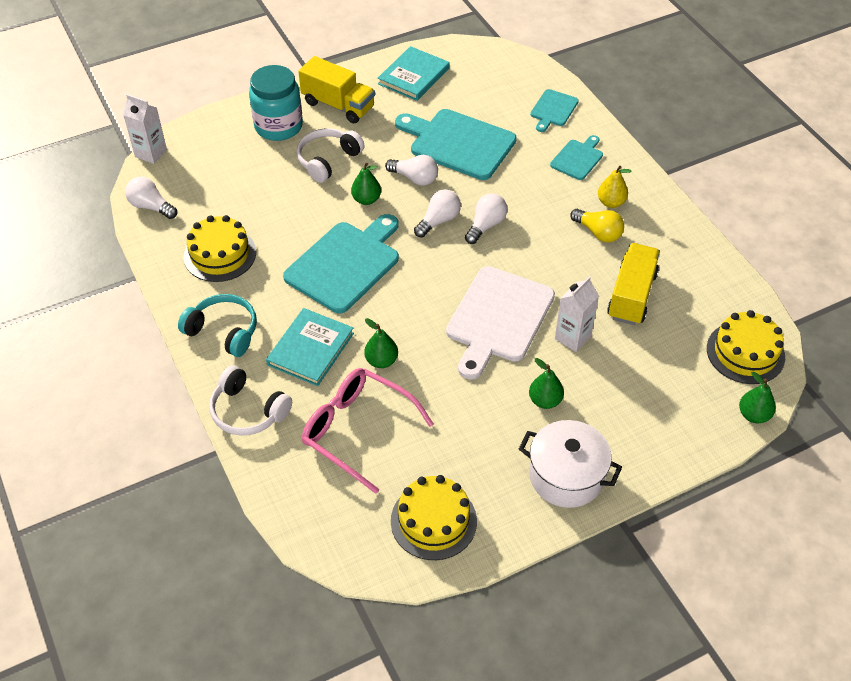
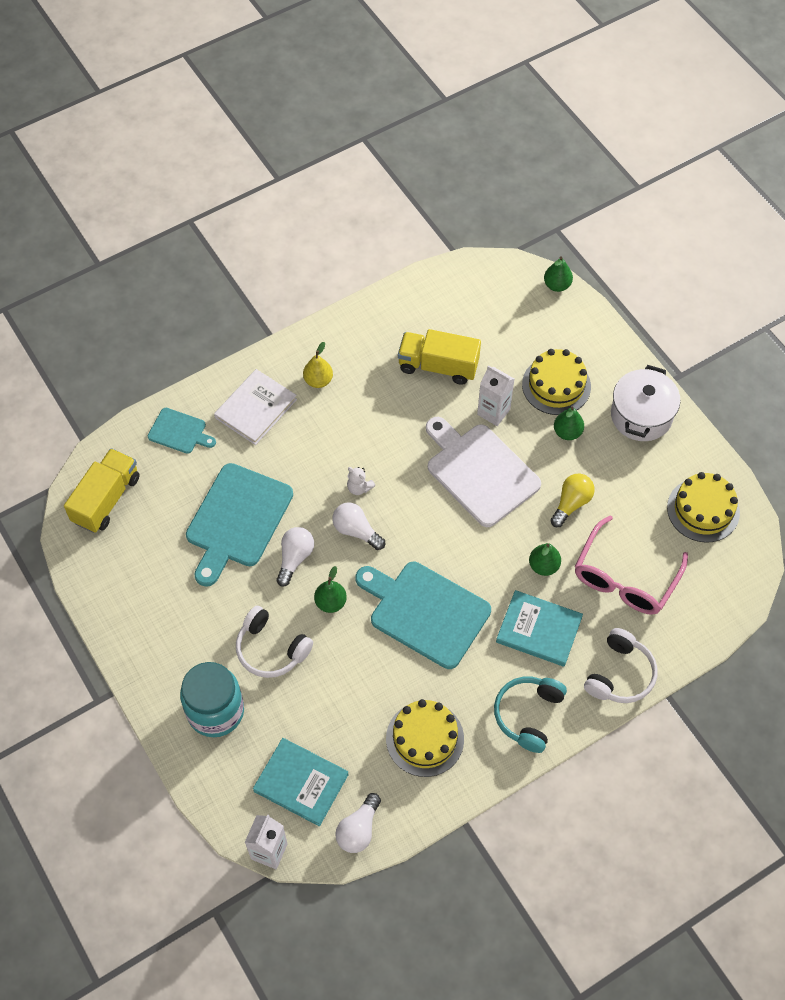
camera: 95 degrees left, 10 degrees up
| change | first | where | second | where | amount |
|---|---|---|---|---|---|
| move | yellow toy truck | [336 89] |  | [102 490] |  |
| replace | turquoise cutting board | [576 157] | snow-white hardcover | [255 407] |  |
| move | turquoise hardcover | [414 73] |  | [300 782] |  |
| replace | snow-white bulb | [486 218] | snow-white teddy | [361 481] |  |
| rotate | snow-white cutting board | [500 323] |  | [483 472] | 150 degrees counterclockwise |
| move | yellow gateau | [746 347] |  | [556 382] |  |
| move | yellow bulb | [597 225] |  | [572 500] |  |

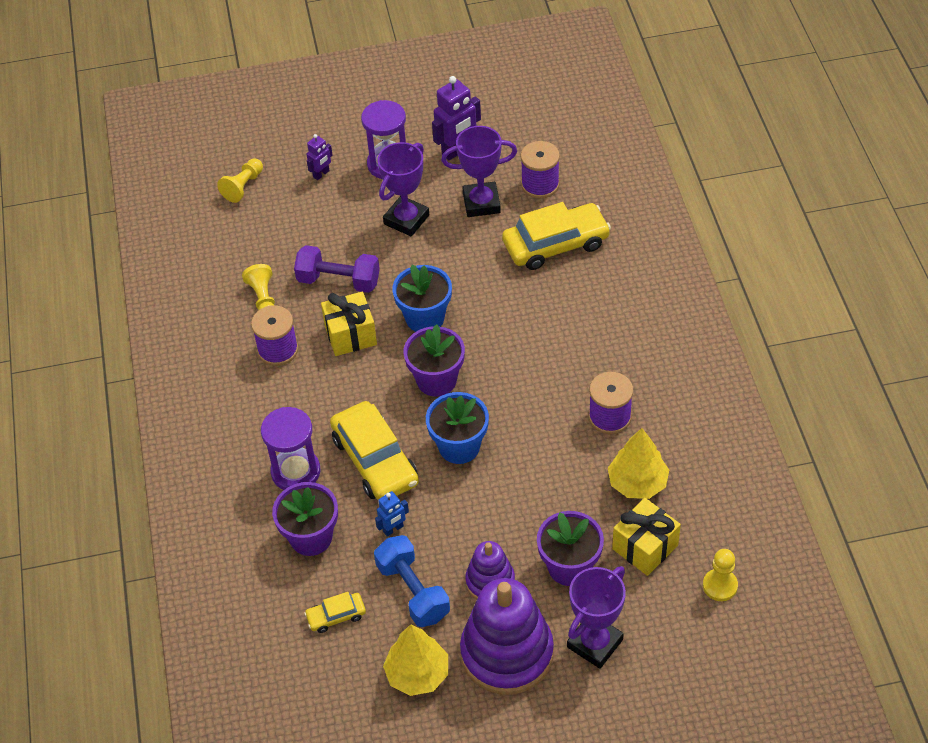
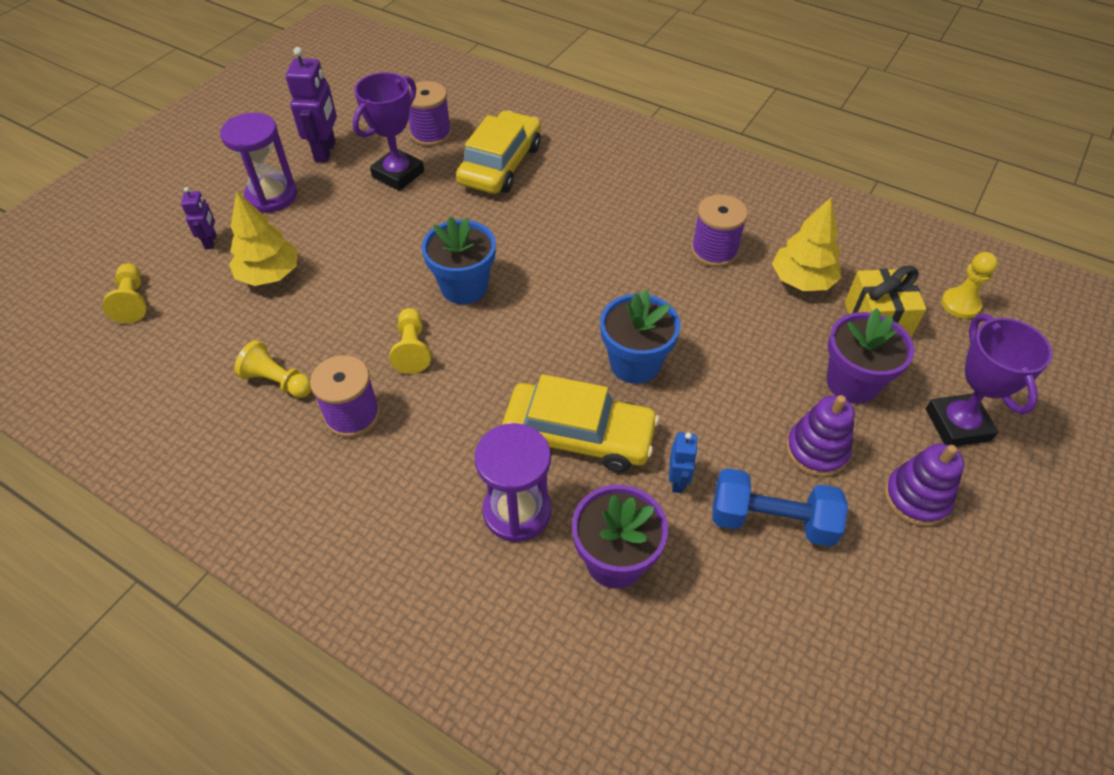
camera: 50 degrees left, 0 degrees up
| change | first | where | second | where | amount |
|---|---|---|---|---|---|
| move | yellow toy tree | [415 660] |  | [263 238] |  |
| replace | yellow wrapped gift | [349 324] | yellow game pawn | [410 341] |  |
| resize | royal purple ring stacker | [507 636] |  | [924 485] | x0.55 |
| delete | royal purple hand weight | [337 269] |  |  |  |
| delete | yellow car | [335 612] |  |  |  |
| delete | royal purple prize cup | [403 189] |  |  |  |
| delete | royal purple potted plant | [434 360] |  |  |  |

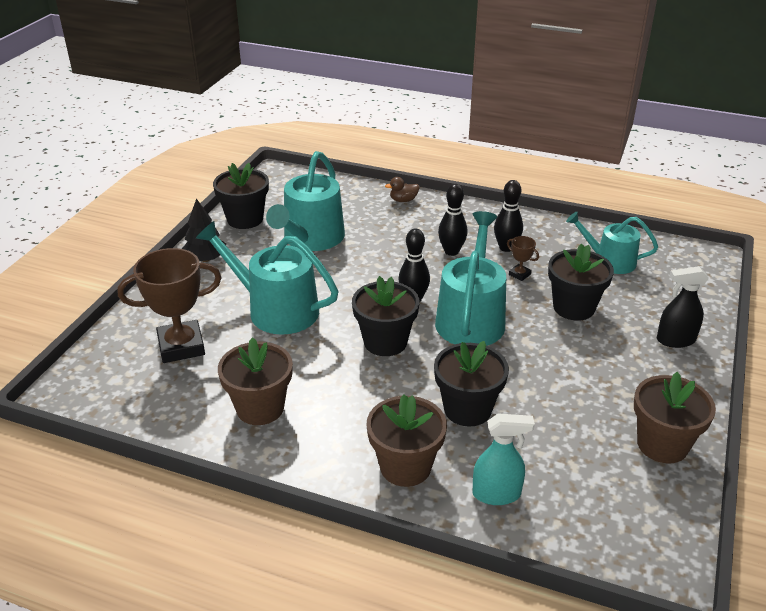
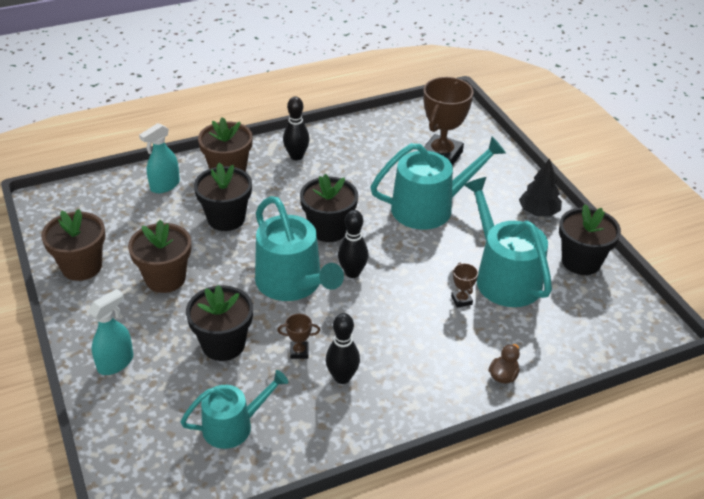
camera: 135 degrees right, 5 degrees up
| change | first | where | second | where | amount |
|---|---|---|---|---|---|
| recolor | jet-black sprayer | [683 307] | turquoise sprayer | [110 332] |  |
| move | dark brown potted plant | [255 381] |  | [159 256] |  |
| move | jet-black tenpin | [453 220] |  | [296 128] |  |
| insert |  |  | dark brown prize cup | [464 285] |  |

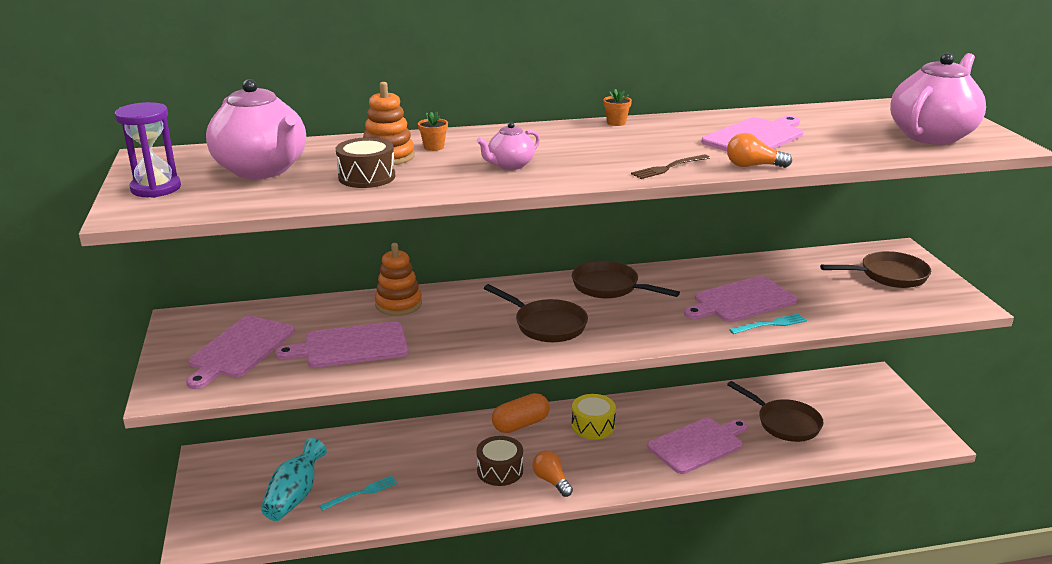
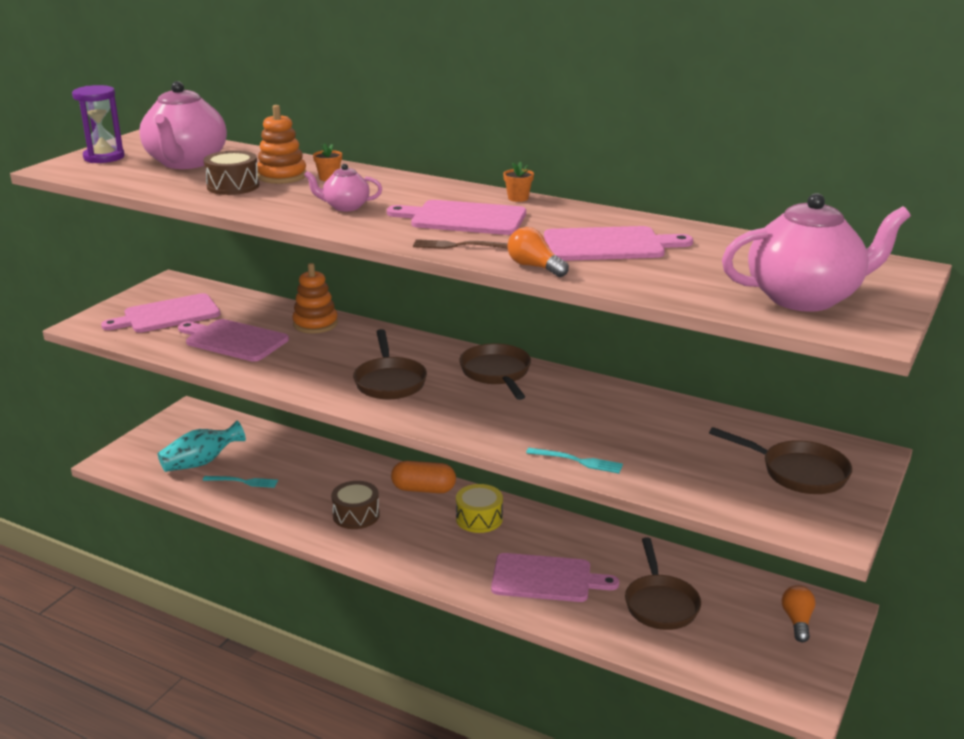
camera: 40 degrees right, 0 degrees up
| change | first | where | second | where | amount |
|---|---|---|---|---|---|
| move | rose-pink cutting board | [740 299] |  | [456 217] |  |
| move | bright orange bulb | [553 473] |  | [799 613] |  |

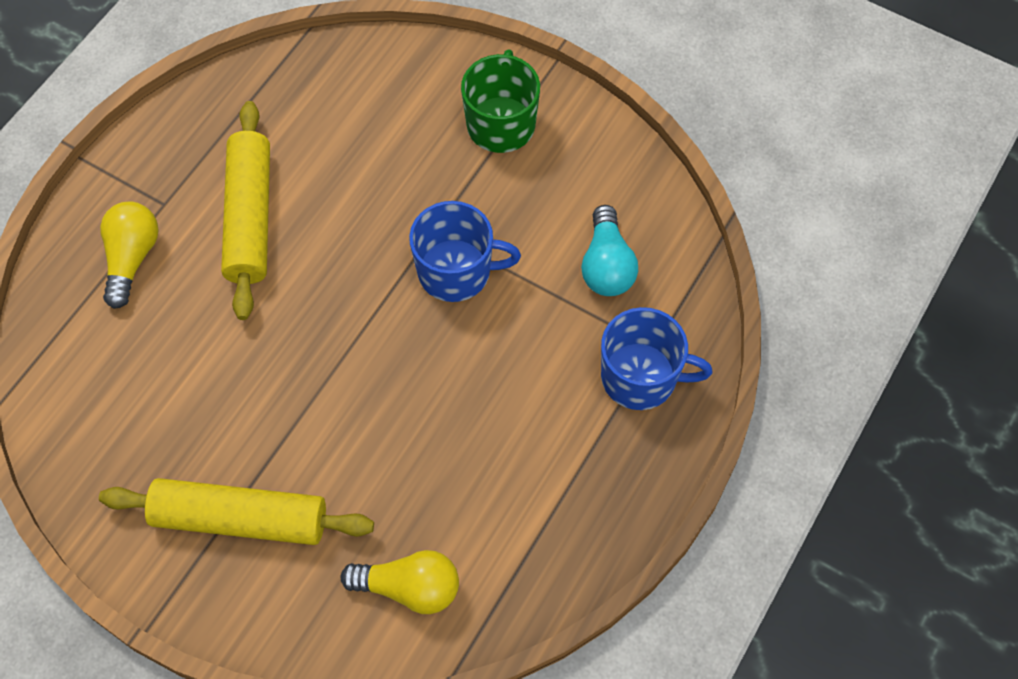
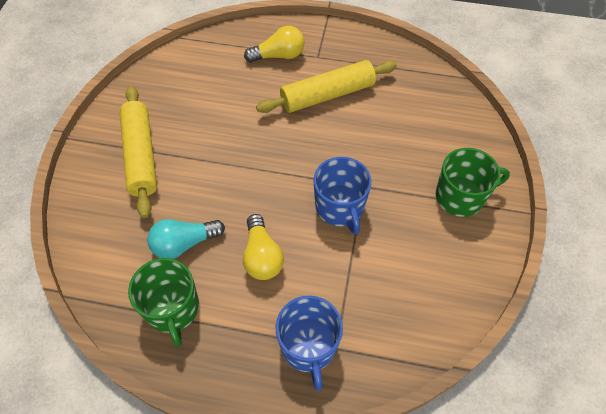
camera: 70 degrees right, 5 degrees down
| change | first | where | second | where | amount |
|---|---|---|---|---|---|
| insert |  |  | green coffee mug | [163 302] |  |
| move | turquoise bulb | [609 250] |  | [186 239] |  |
| move | yellow bulb | [399 582] |  | [263 247] |  |

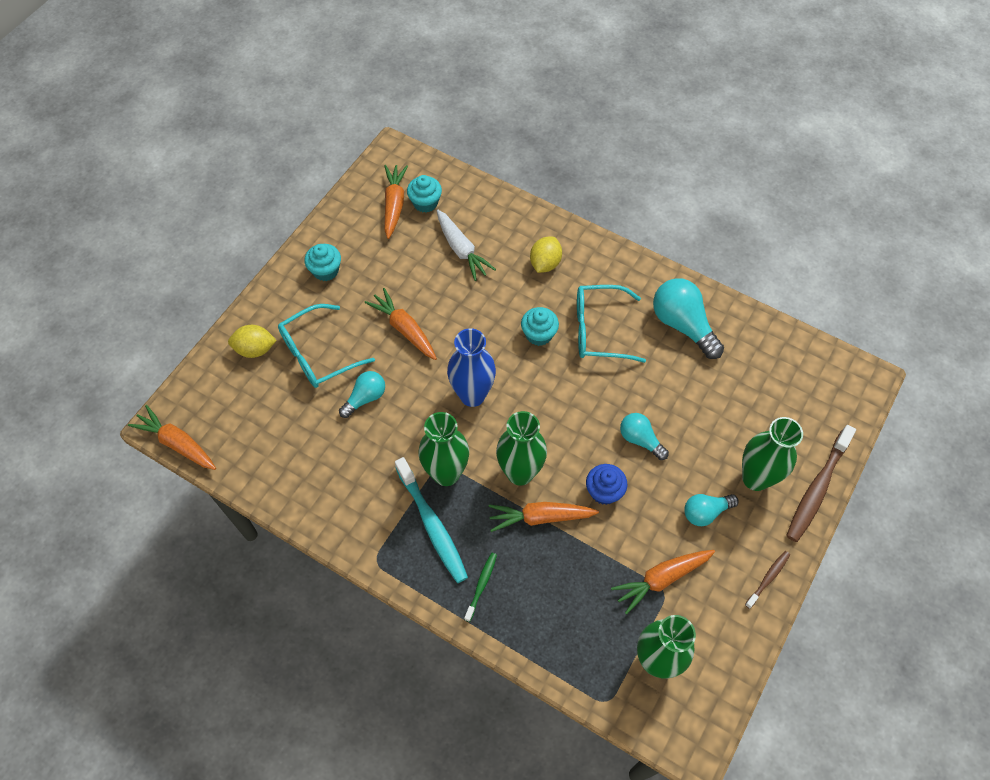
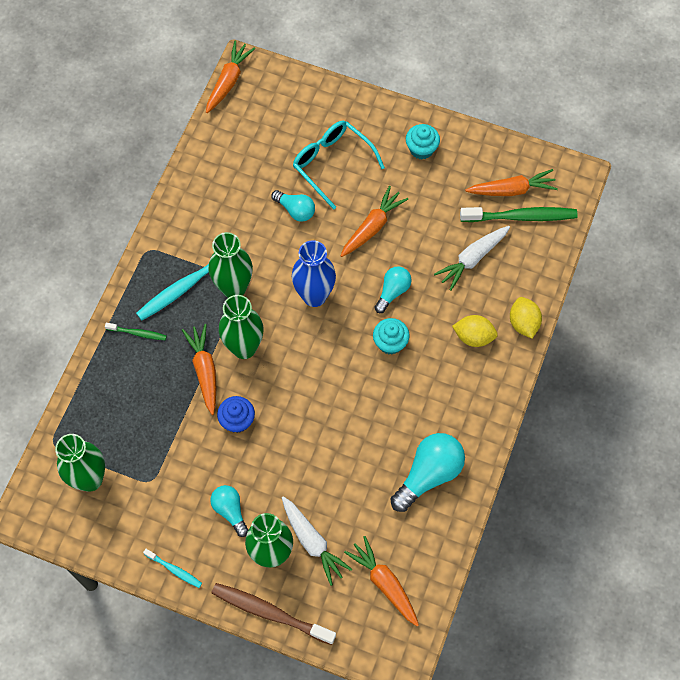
camera: 80 degrees right, 5 degrees up
| change | first | where | second | where | amount |
|---|---|---|---|---|---|
| recolor | dark brown tooth brush | [767 580] | turquoise tooth brush | [172 568] |  |
| insert |  |  | snow-white toy carrot | [317 541] |  |
| move | bright orange toy carrot | [663 582] |  | [381 581] |  |
| move | turquoise bulb | [644 436] |  | [392 289] |  |
| replace | turquoise cupcake | [424 193] | green tooth brush | [519 214] |  |
| move | yellow citrus fruit | [252 341] |  | [526 317] |  |
| delete | turquoise glasses | [611 324] |  |  |  |

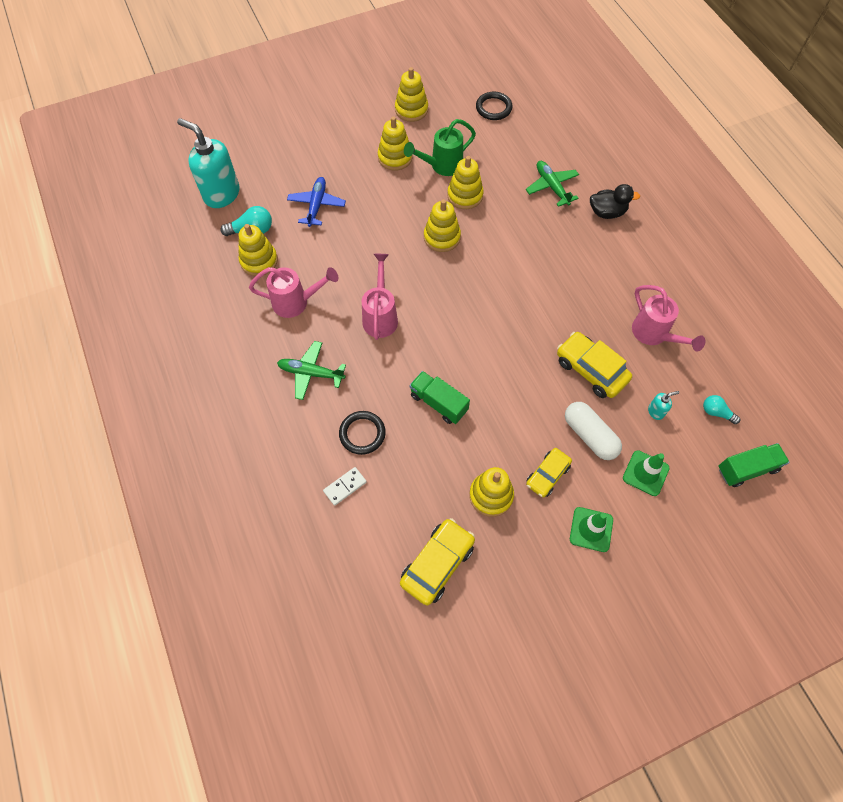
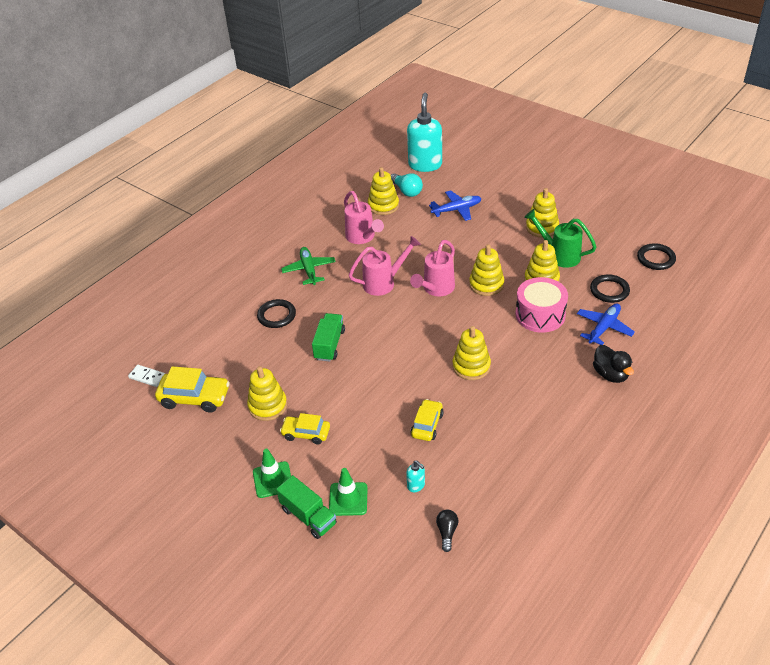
camera: 65 degrees right, 20 degrees down
| change | first | where | second | where | amount |
|---|---|---|---|---|---|
| move | snow-white domino | [345 486] |  | [146 376] |  |
| move | green toy truck | [754 465] |  | [306 507] |  |
| move | rose-pink watering can | [669 318] |  | [432 268] |  |
| resize | yellow car | [594 365] |  | [427 420] | x0.65 |
| recolor | turquoise bulb | [721 409] | jet-black bulb | [447 531] |  |
| move | yellow ring stacker | [411 94] |  | [472 353] |  |
| insert |  |  | rose-pink toy drum | [542 304] |  |
| recolor | green toy plane | [552 184] | blue toy plane | [606 324] |  |
| insert |  |  | jet-black ring | [610 288] |  |
| delete | snow-white capsule | [593 431] |  |  |  |

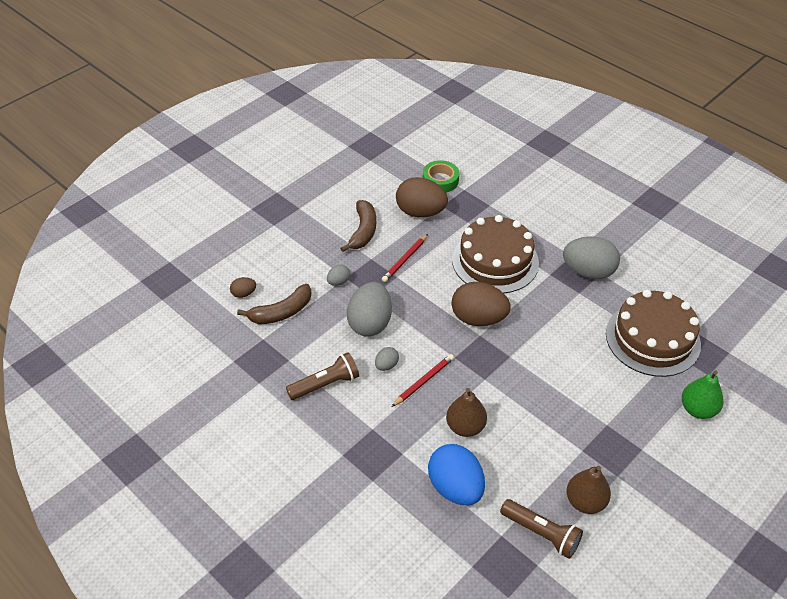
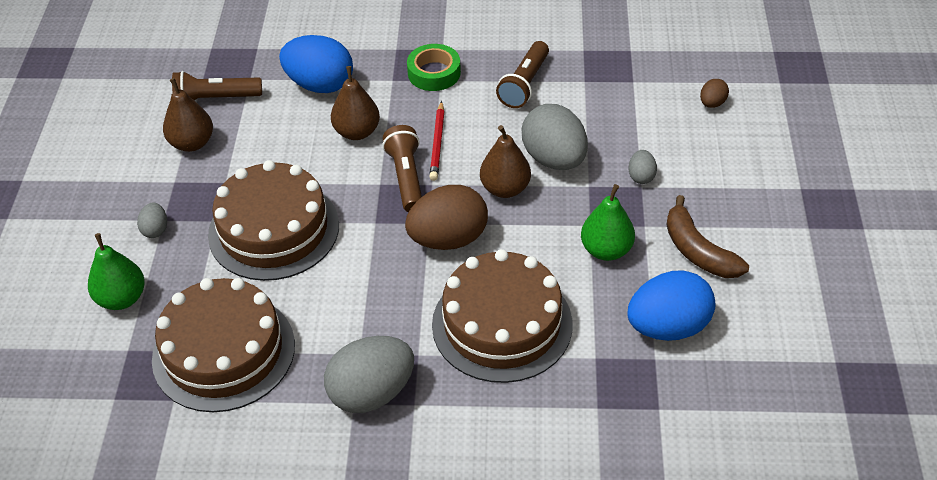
camera: 140 degrees right, 0 degrees up
| change | first | where | second | where | amount |
|---|---|---|---|---|---|
| move | grey toy egg | [387 359] |  | [152 220] |  |
| insert |  |  | dark brown gateau | [273 220] |  |
| insert |  |  | dark brown pocket torch | [402 168] |  |
| move | green roll of tape | [441 176] |  | [434 67] |  |
| insert |  |  | dark brown pear fruit | [505 161] |  |
| replace | scarlet wooden pencil | [405 258] | green pear fruit | [608 222] |  |
| recolor | dark brown toy egg | [422 197] | blue toy egg | [671 306] |  |
| delete | dark brown banana fruit | [274 304] |  |  |  |

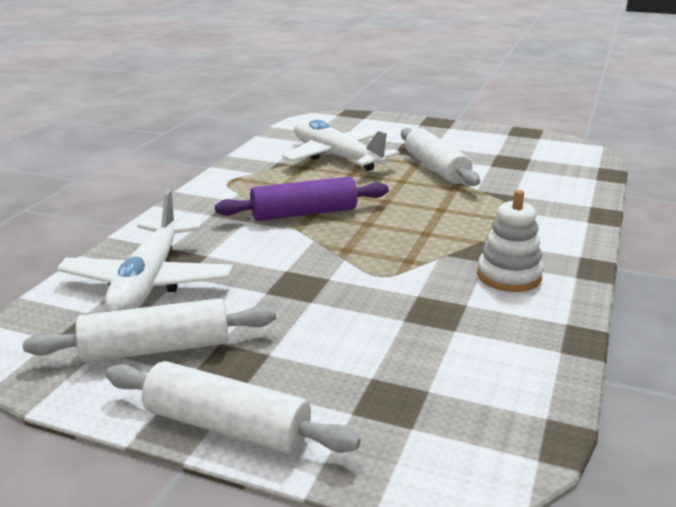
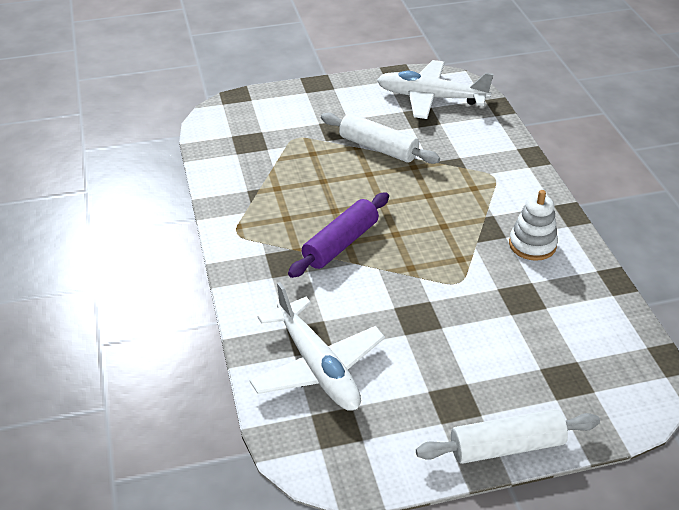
camera: 35 degrees left, 15 degrees up
| change | first | where | second | where | amount |
|---|---|---|---|---|---|
| move | snow-white toy plane | [340 145] |  | [435 89] |  |
| delete | snow-white dough roller | [149 330] |  |  |  |

